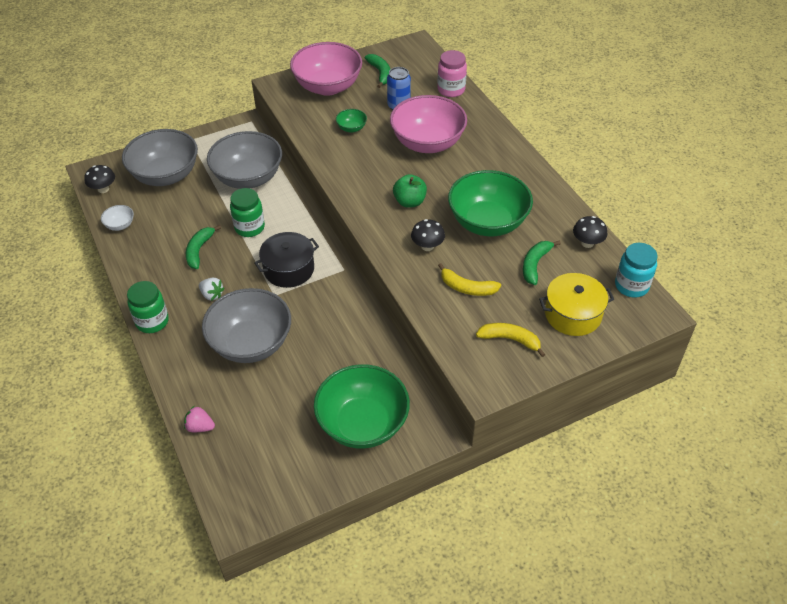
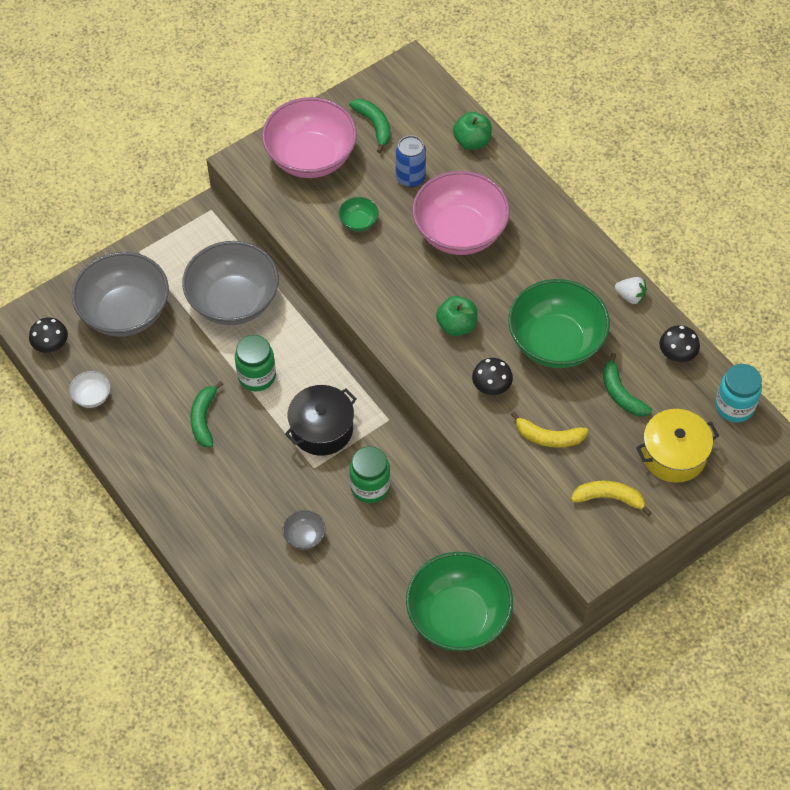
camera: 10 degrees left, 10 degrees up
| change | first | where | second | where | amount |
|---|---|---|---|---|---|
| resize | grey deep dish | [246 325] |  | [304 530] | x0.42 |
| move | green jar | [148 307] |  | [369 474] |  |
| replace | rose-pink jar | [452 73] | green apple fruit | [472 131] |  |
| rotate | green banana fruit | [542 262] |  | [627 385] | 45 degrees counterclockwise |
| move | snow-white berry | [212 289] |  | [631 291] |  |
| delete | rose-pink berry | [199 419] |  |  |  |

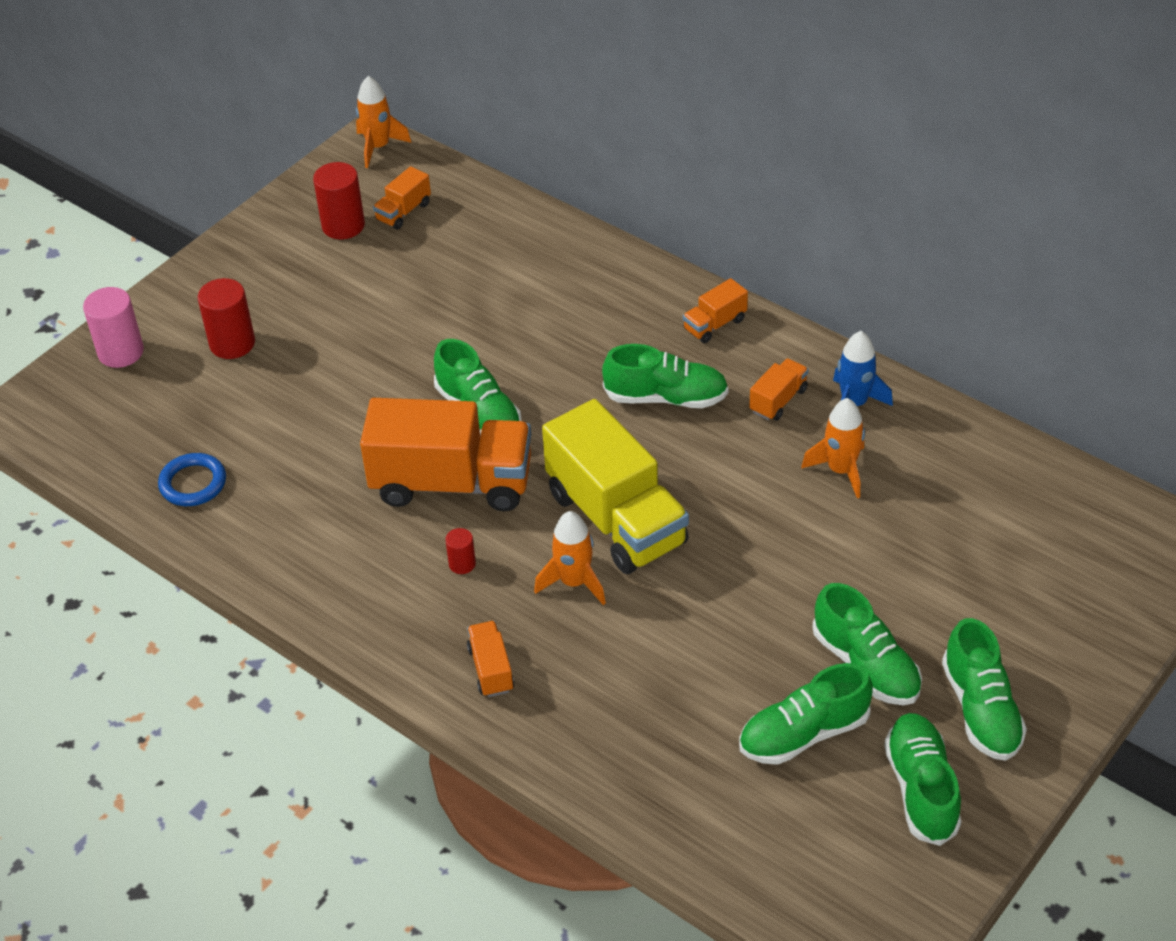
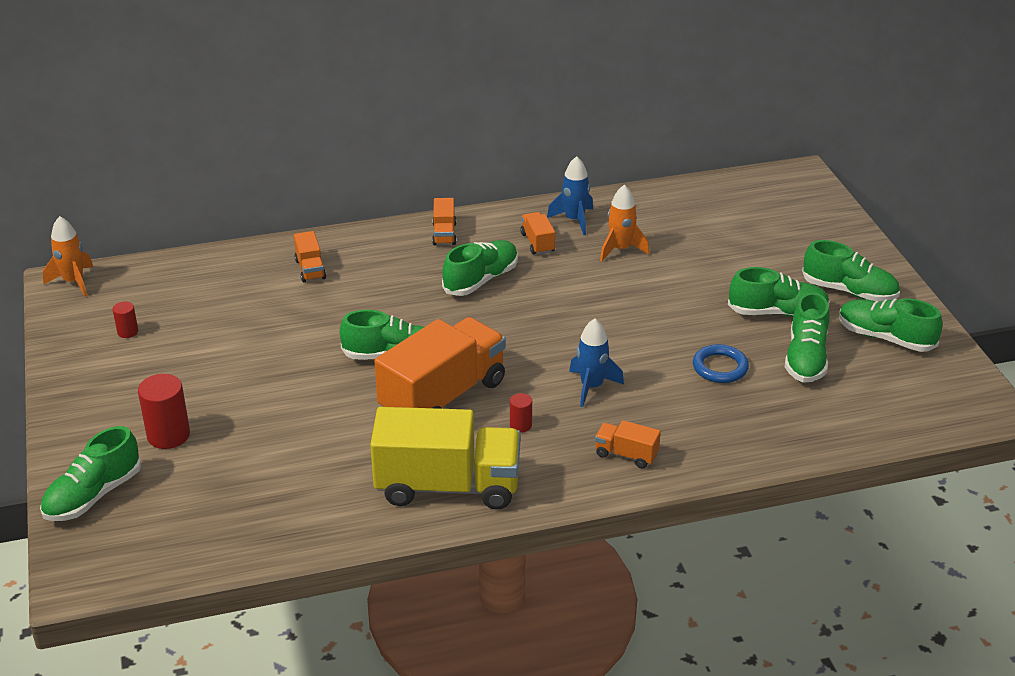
camera: 55 degrees left, 10 degrees down
| change | first | where | second | where | amount |
|---|---|---|---|---|---|
| replace | rose-pink cylinder | [113 327] | green lace-up shoe | [91 473] |  |
| resize | scarlet cylinder | [339 200] |  | [125 320] | x0.53 |
| move | bright orange toy truck | [402 197] |  | [310 256] |  |
| move | yellow toy truck | [615 486] |  | [445 458] |  |
| recolor | bright orange spaceship | [570 558] | blue spaceship | [596 362] |  |
| move | blue ring | [192 479] |  | [721 363] |  |

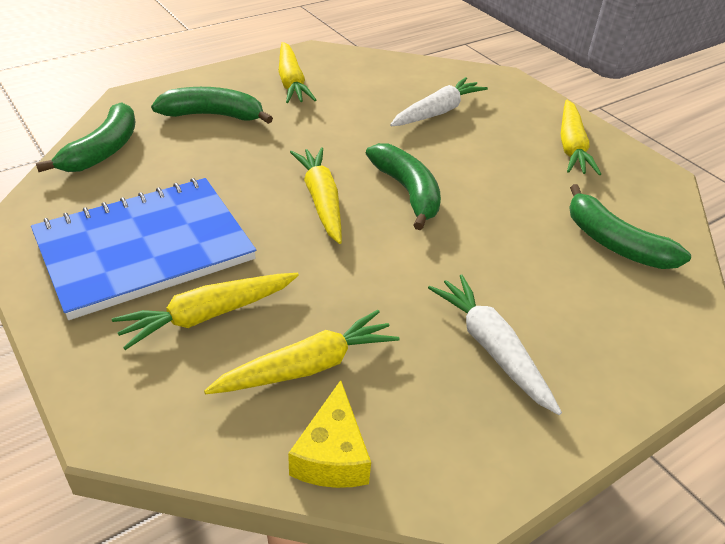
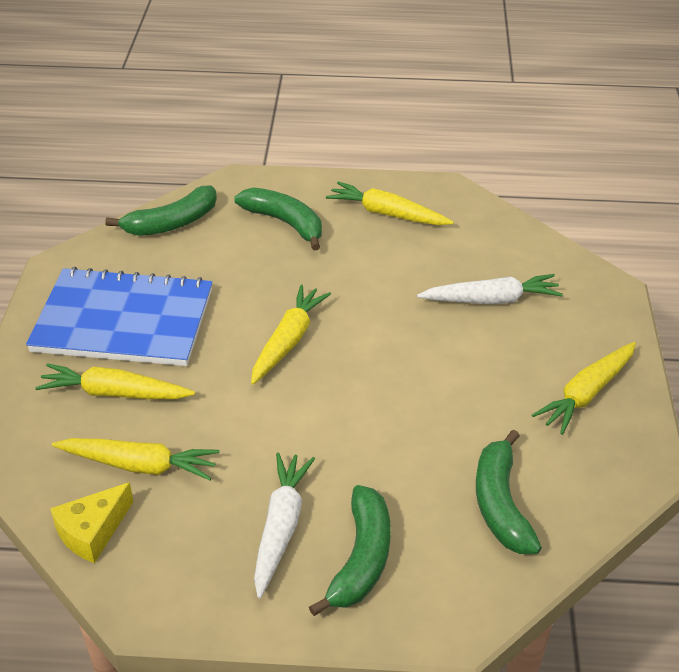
camera: 40 degrees right, 0 degrees up
| change | first | where | second | where | amount |
|---|---|---|---|---|---|
| move | green banana fruit | [403 186] |  | [350 550] |  |
| rotate | yellow toy carrot | [297 72] |  | [390 203] | 90 degrees clockwise |

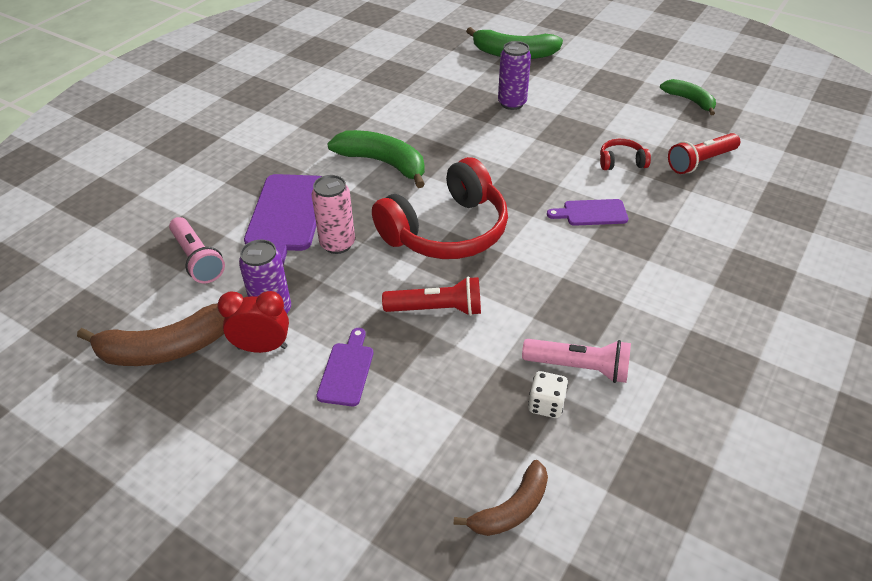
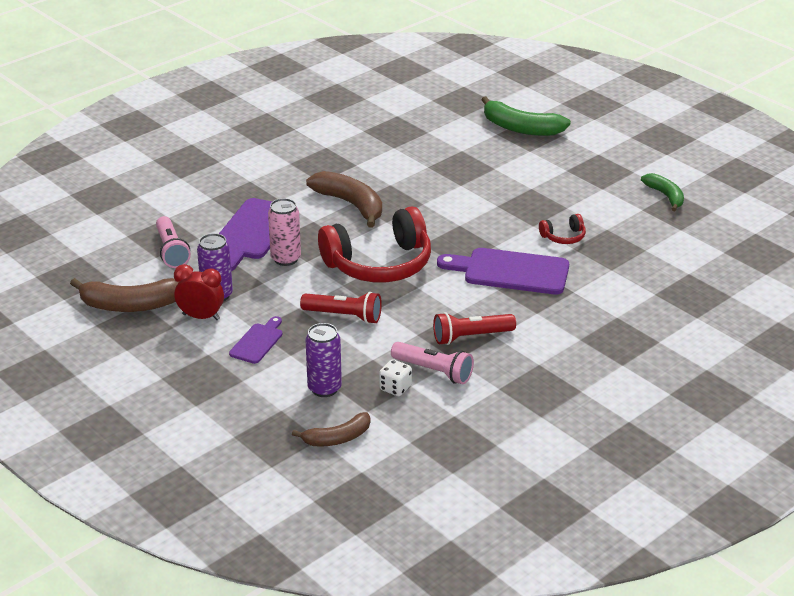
camera: 15 degrees right, 10 degrees down
| change | first | where | second | where | amount |
|---|---|---|---|---|---|
| move | royal purple can | [514 75] |  | [323 360] |  |
| recolor | green banana fruit | [376 159] | dark brown banana fruit | [344 199] |  |
| move | scarlet pocket torch | [704 153] |  | [474 328] |  |
| resize | royal purple cutting board | [587 212] |  | [503 271] | x1.86 |
| rotate | scarlet headset | [625 154] |  | [562 229] | 150 degrees clockwise |

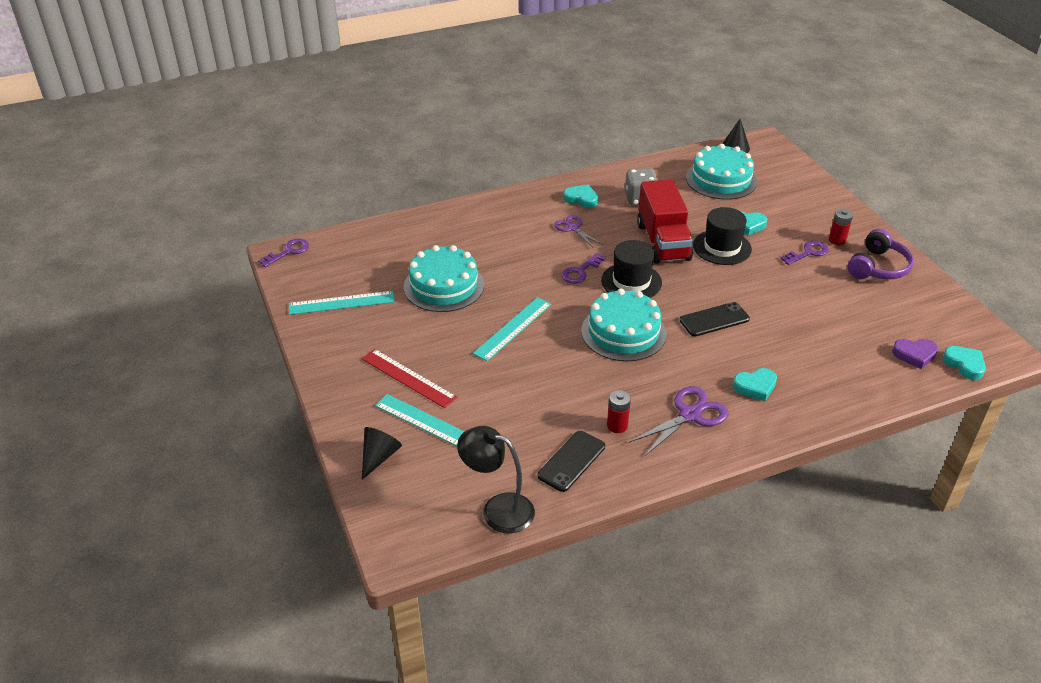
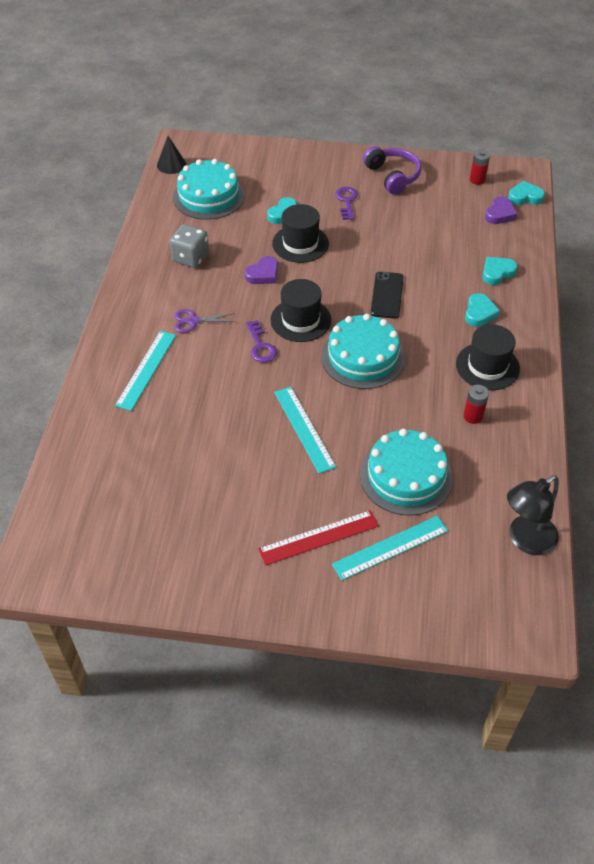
camera: 60 degrees left, 10 degrees up
| change | first | where | second | where | amount |
|---|---|---|---|---|---|
| move | turquoise straightedge | [342 303] |  | [145 371] |  |
| replace | scarlet toy truck | [665 221] | royal purple love heart | [261 270] |  |
| move | turquoise gateau | [444 278] |  | [406 472] |  |
| replace | royal purple shears | [678 421] | jet-black hat | [488 357] |  |
| move | scarlet AA battery | [841 227] |  | [480 167] |  |
| move | turquoise love heart | [581 196] |  | [500 271] |  |
| delete | royal purple door key | [283 253] |  |  |  |
| delete | jet-black solid cone | [382 453] |  |  |  |
| delete | jet-black smartphone | [571 461] |  |  |  |

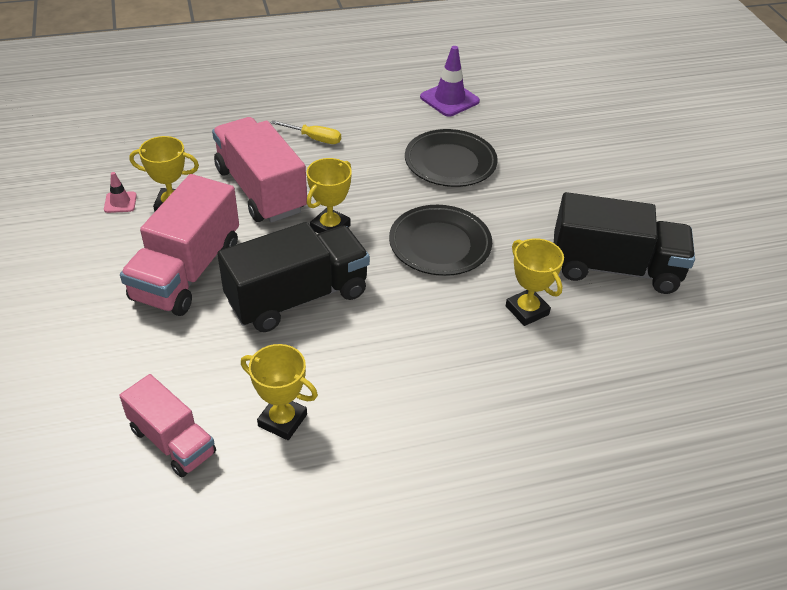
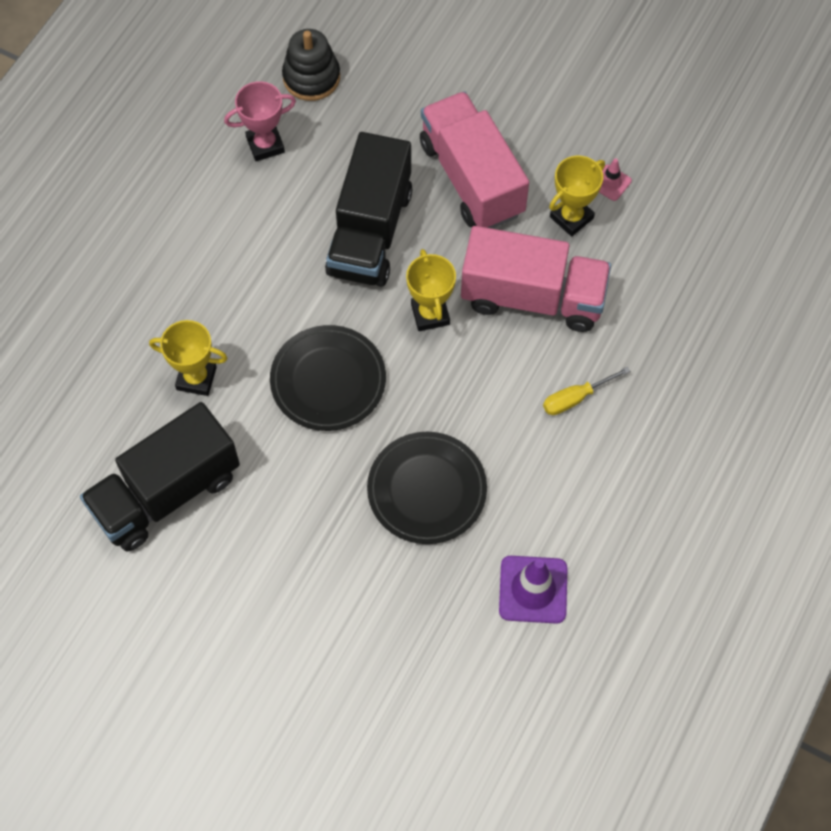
camera: 135 degrees right, 20 degrees up
| change | first | where | second | where | amount |
|---|---|---|---|---|---|
| recolor | yellow prize cup | [279 392] | rose-pink prize cup | [260 121] |  |
| replace | rose-pink toy truck | [167 425] | jet-black ring stacker | [311 65] |  |

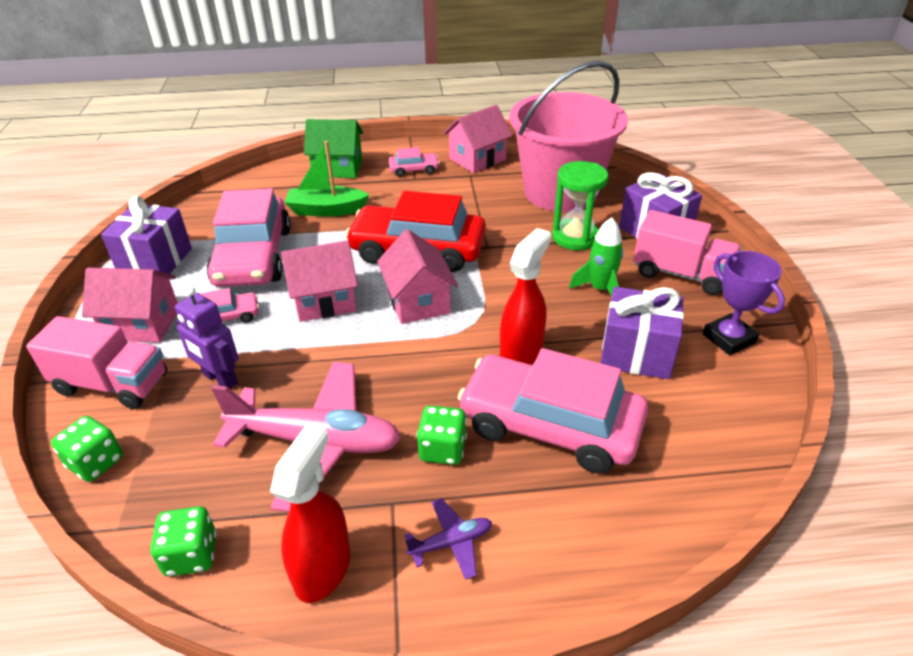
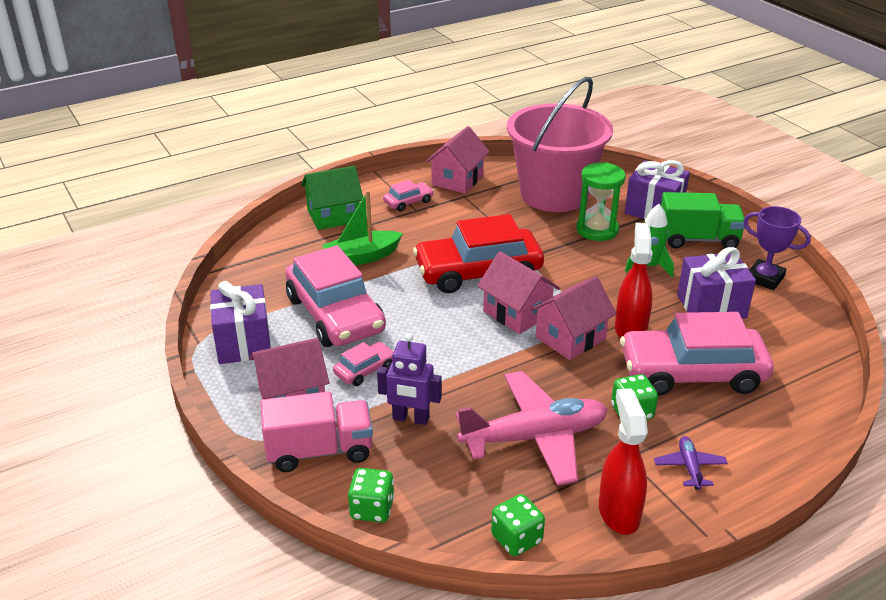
camera: 25 degrees left, 5 degrees down
| change | first | where | second | where | amount |
|---|---|---|---|---|---|
| move | rose-pink toy house | [319 281] |  | [574 318] |  |
| rotate | royal purple toy plane | [448 539] |  | [691 463] | 45 degrees counterclockwise |
| recolor | rose-pink toy truck | [687 252] | green toy truck | [703 220] |  |

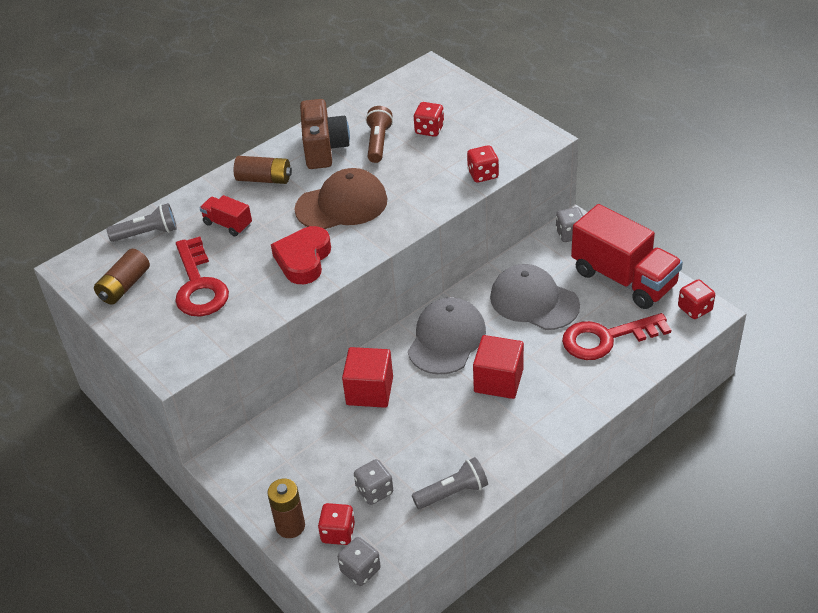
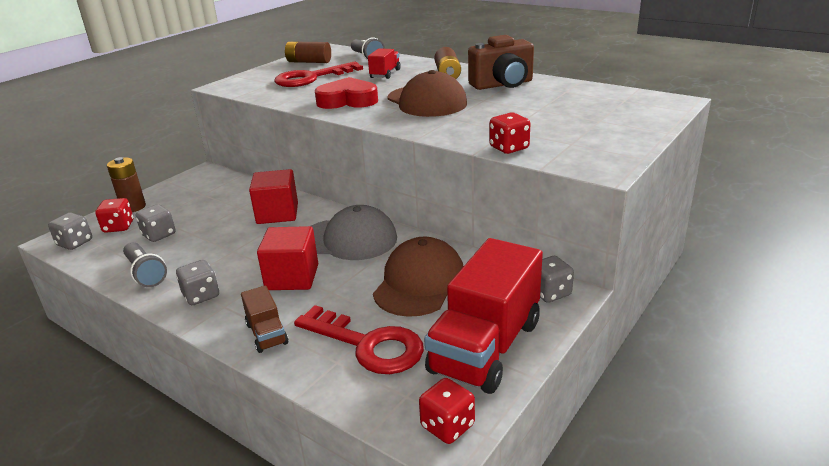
camera: 75 degrees right, 15 degrees down
| change | first | where | second | where | amount |
|---|---|---|---|---|---|
| insert |  |  | grey game die | [197 282] |  |
| insert |  |  | dark brown toy truck | [264 319] |  |
| rotate | scarlet door key | [616 336] |  | [359 339] | 150 degrees clockwise |
| recolor | grey baseball cap | [535 297] | dark brown baseball cap | [418 277] |  |
| delete | dark brown pocket torch | [379 134] |  |  |  |
| delete | scarlet game die | [429 119] |  |  |  |

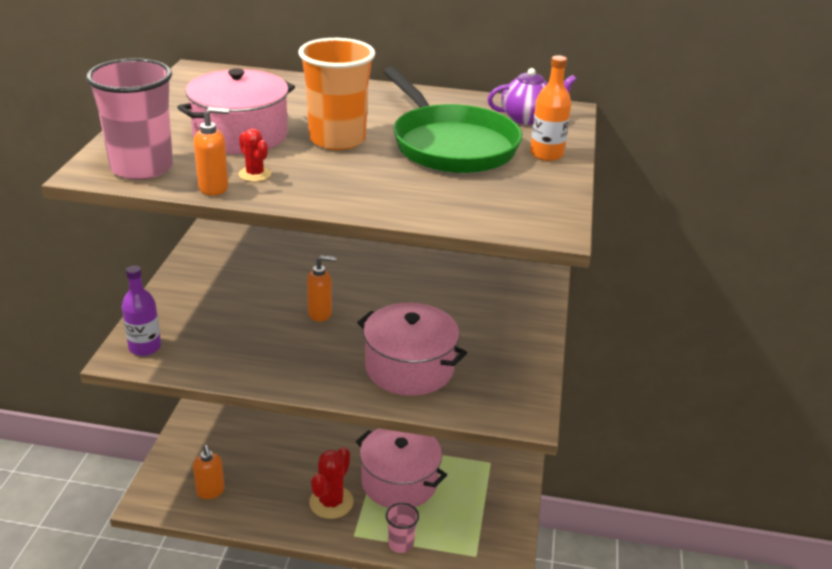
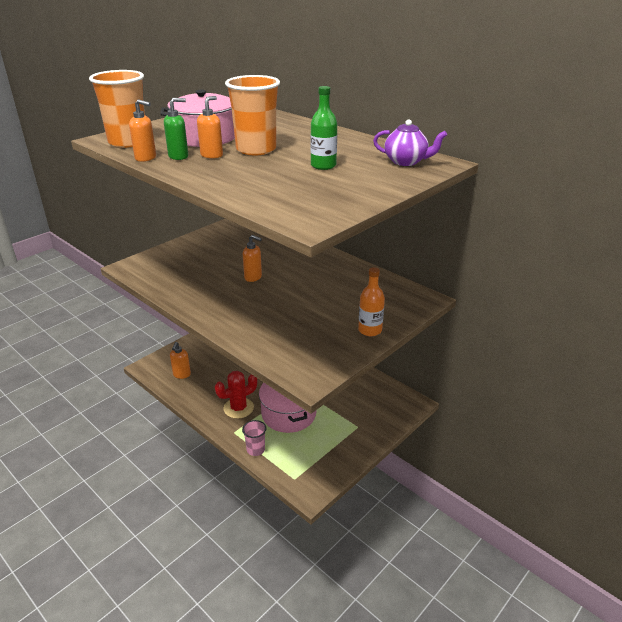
camera: 35 degrees right, 0 degrees up
| change | first | where | second | where | amount |
|---|---|---|---|---|---|
| recolor | rose-pink beaker | [129 119] | bright orange beaker | [117 109] |  |
| replace | scarlet cactus | [255 155] | green soap dispenser | [176 129] |  |
| insert |  |  | bright orange soap dispenser | [210 127] |  |
| replace | green pan | [452 120] | green bottle | [324 128] |  |
| move | bright orange bottle | [550 108] |  | [371 301] |  |
| delete | royal purple bottle | [141 311] |  |  |  |
| delete | rose-pink pot | [412 349] |  |  |  |

